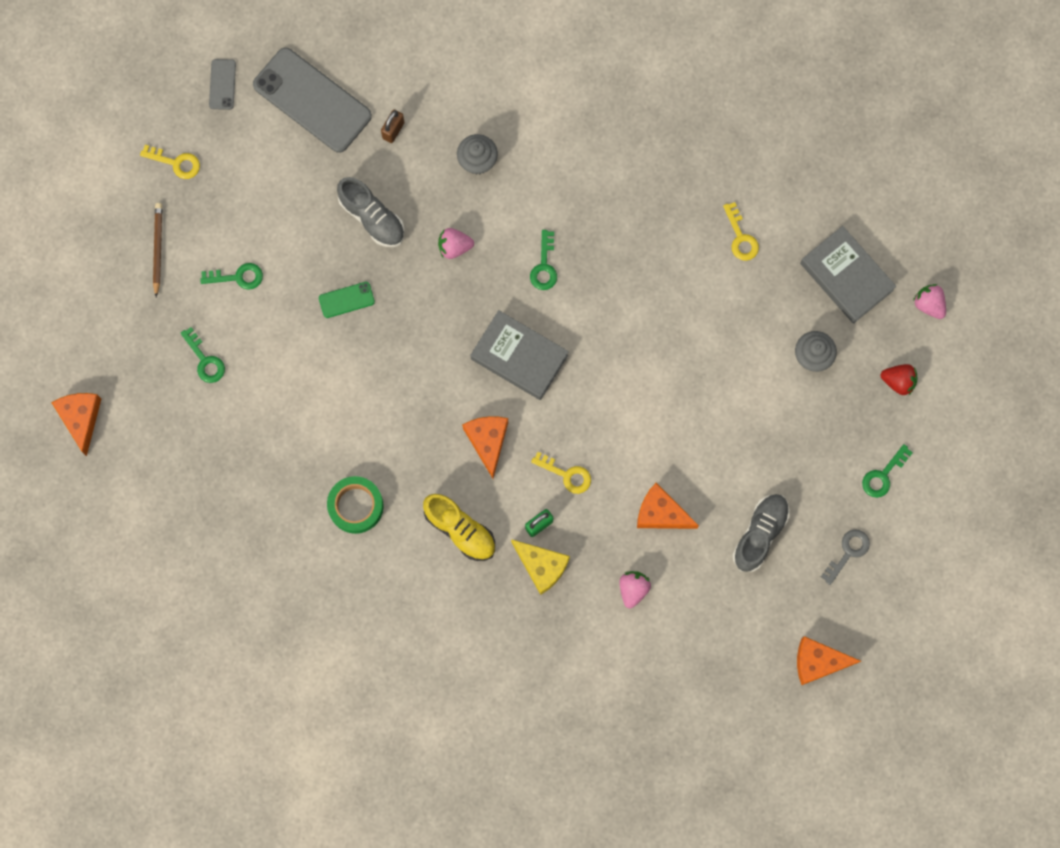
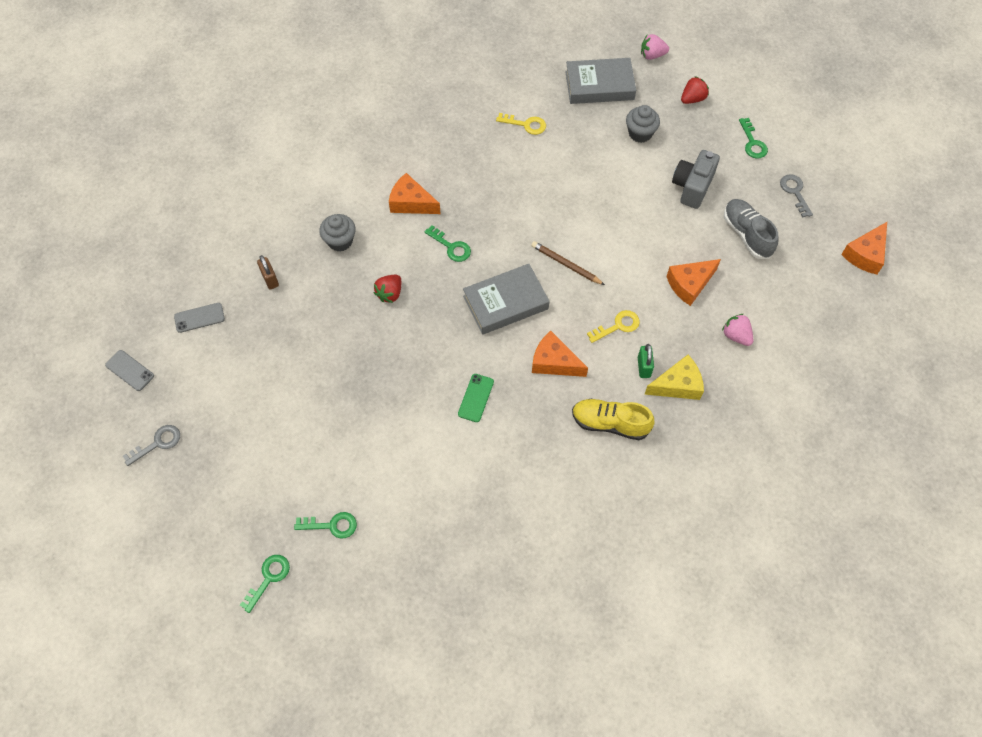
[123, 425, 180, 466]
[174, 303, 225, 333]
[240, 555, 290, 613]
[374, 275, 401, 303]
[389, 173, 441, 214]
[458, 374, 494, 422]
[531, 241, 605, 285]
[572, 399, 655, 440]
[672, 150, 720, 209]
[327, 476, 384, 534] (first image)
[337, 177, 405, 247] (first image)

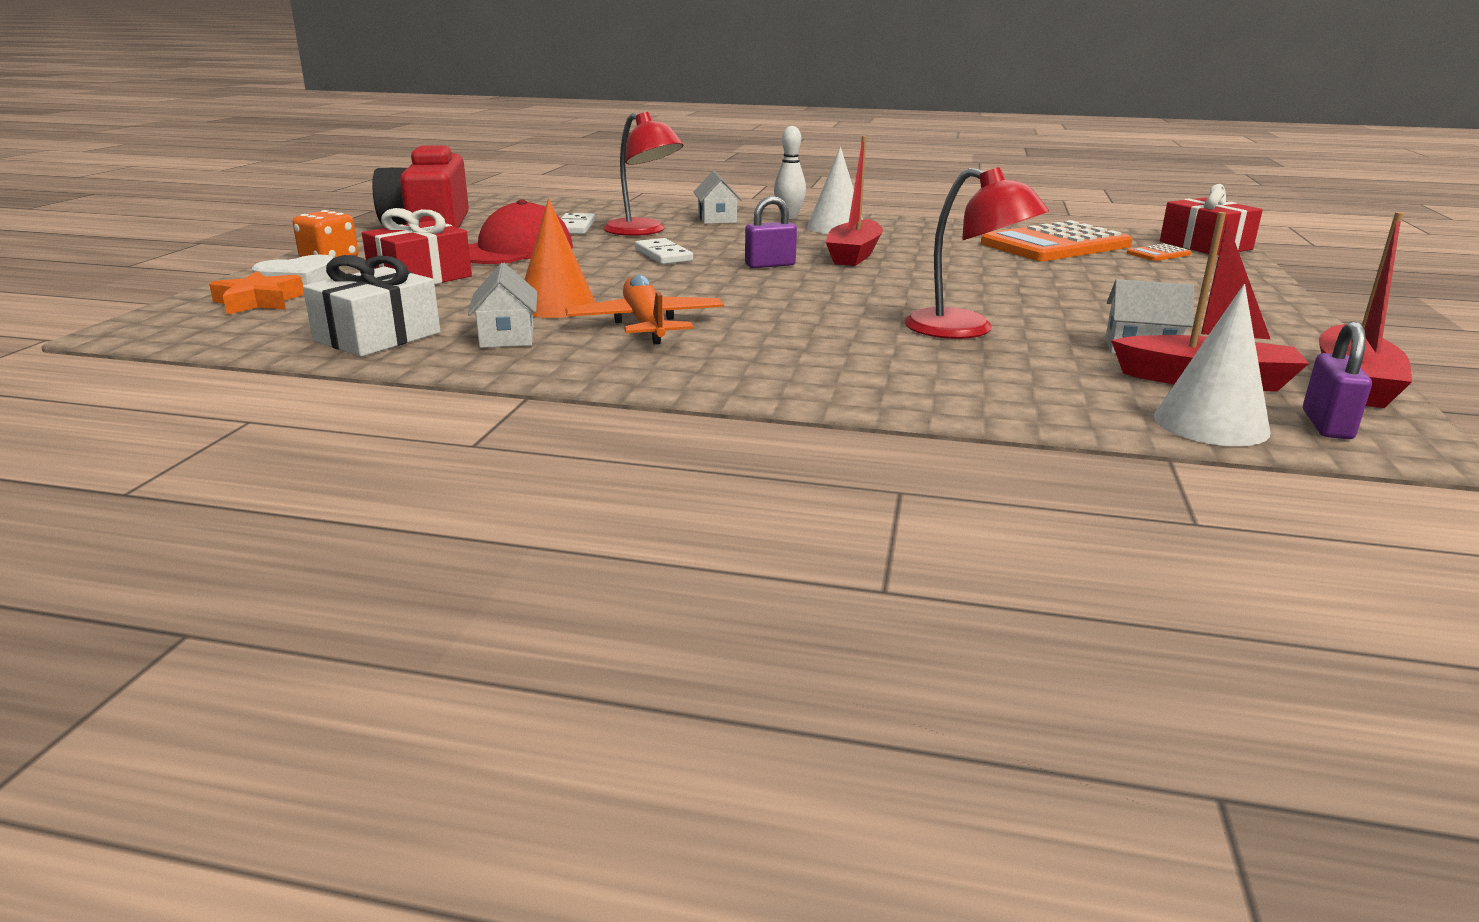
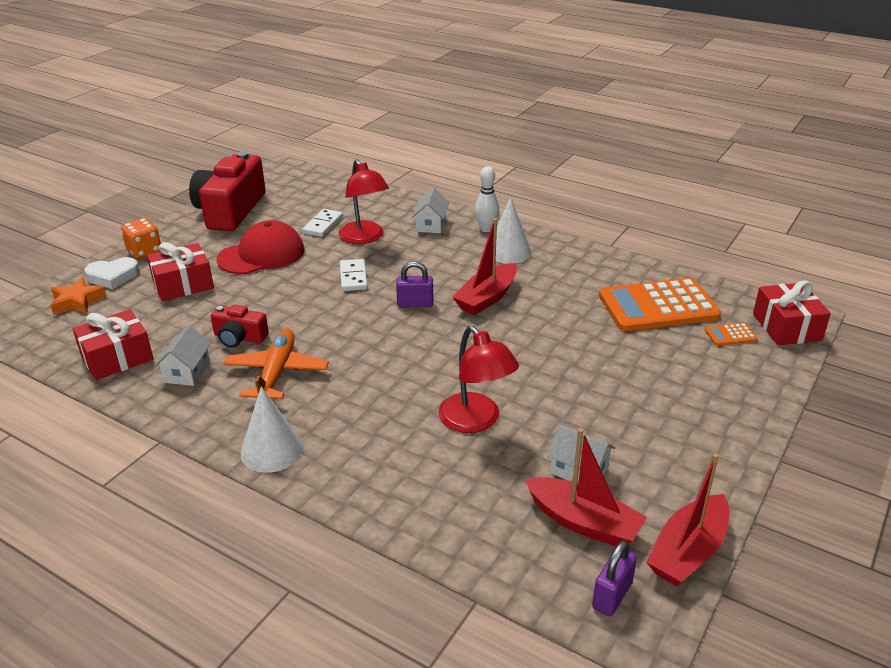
[73, 309, 153, 380]
[211, 304, 269, 348]
[241, 386, 303, 473]

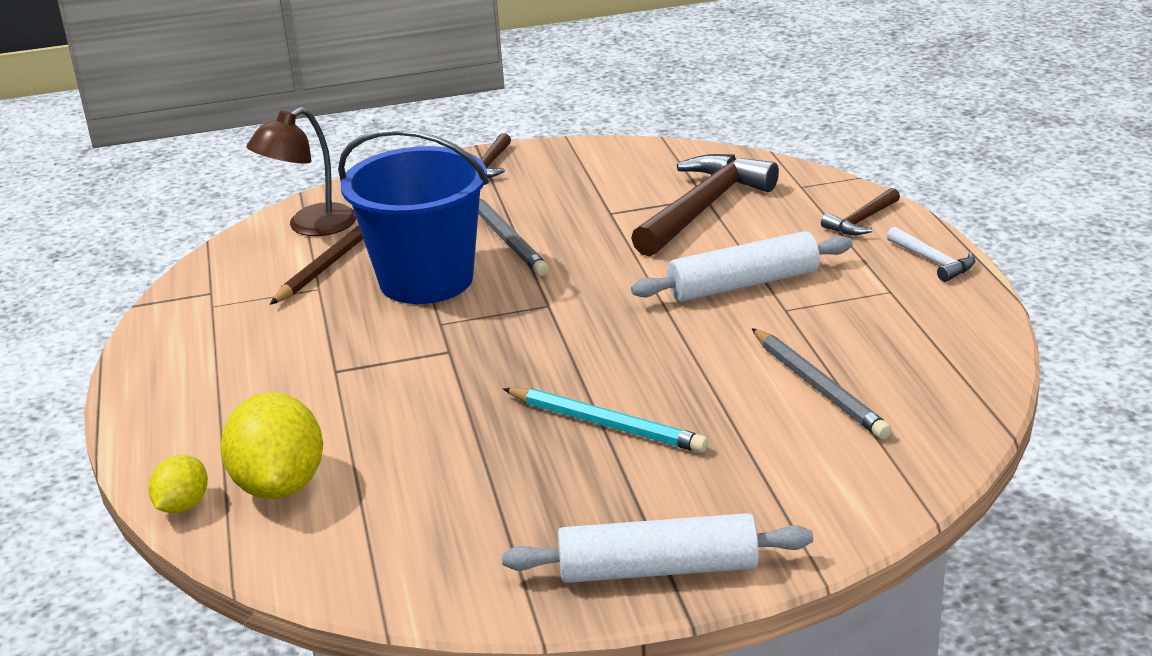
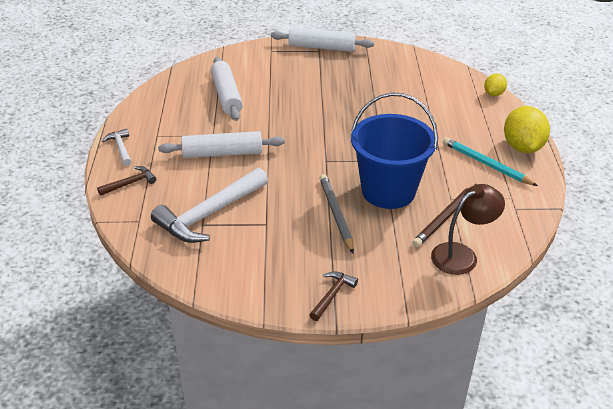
[151, 168, 268, 243]
[211, 57, 243, 121]
[443, 137, 538, 186]
[504, 106, 550, 153]

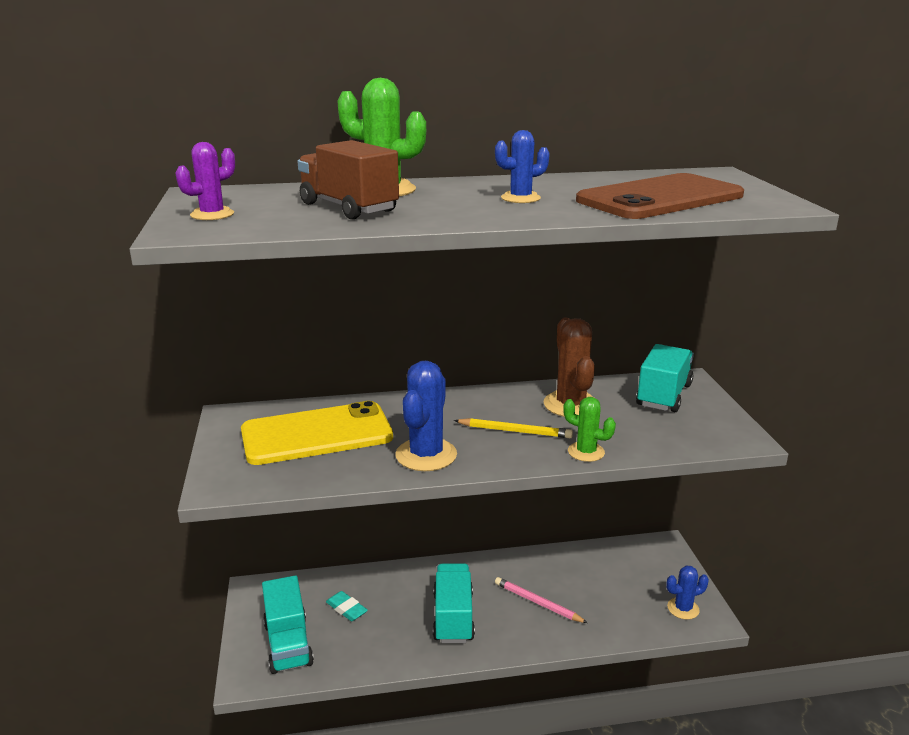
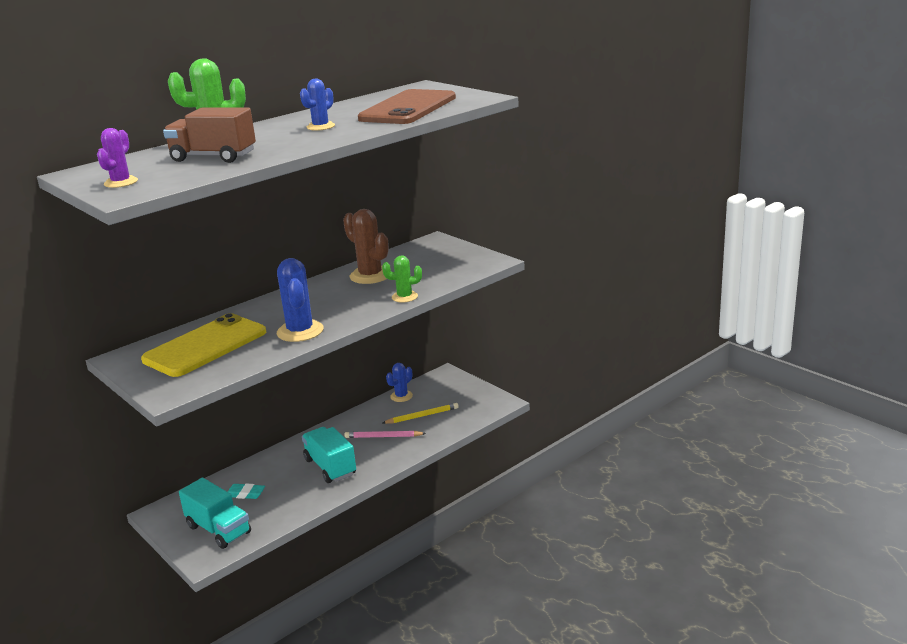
[383, 403, 459, 424]
[386, 363, 413, 402]
[636, 344, 694, 412] (first image)

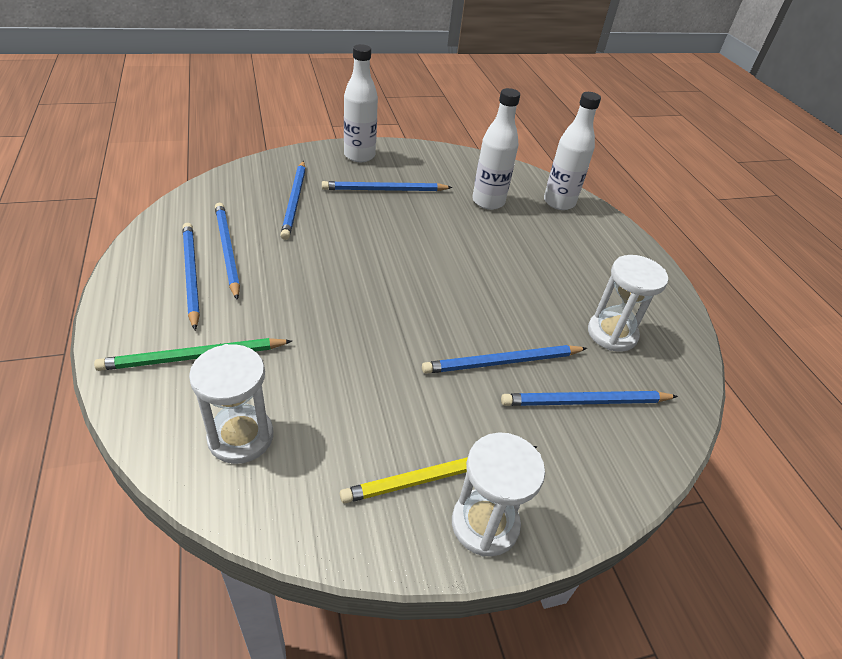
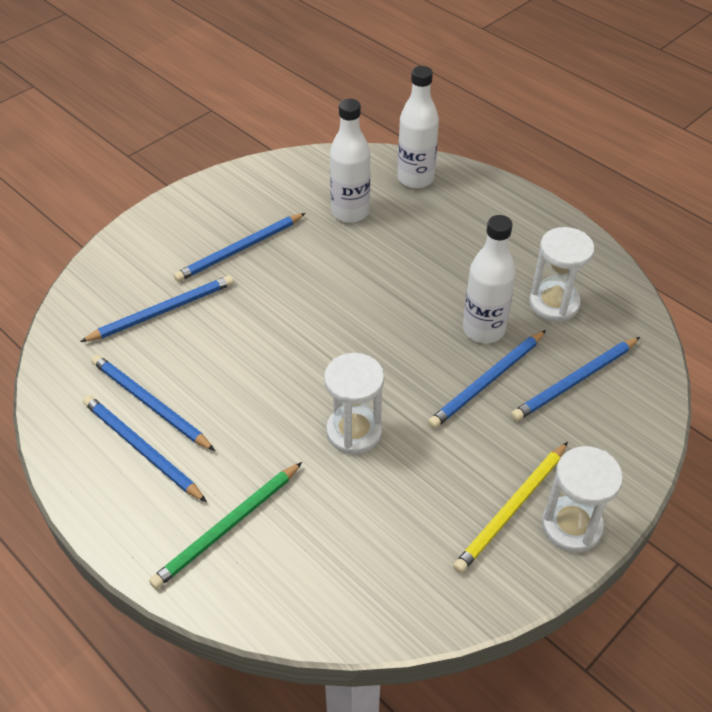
[80, 275, 234, 342]
[324, 353, 384, 454]
[463, 215, 516, 343]

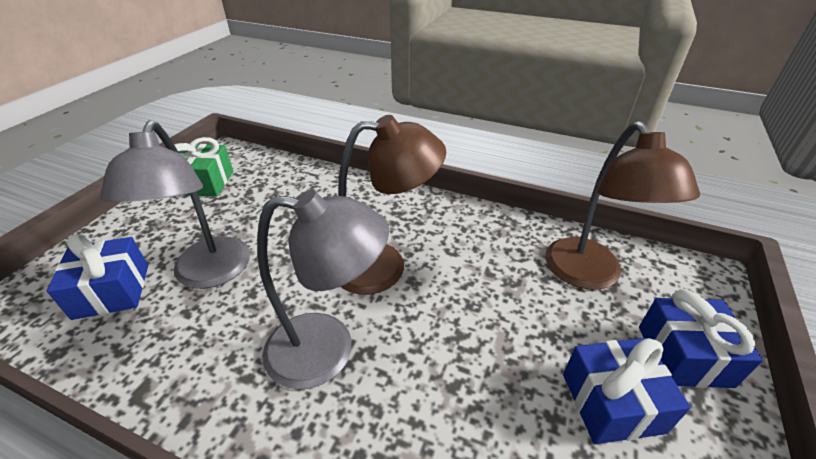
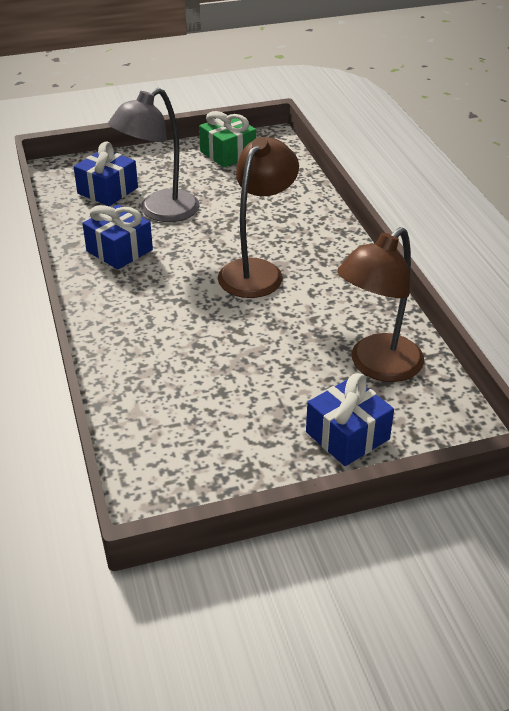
[82, 204, 153, 270]
[218, 137, 299, 298]
[257, 190, 389, 389] (first image)

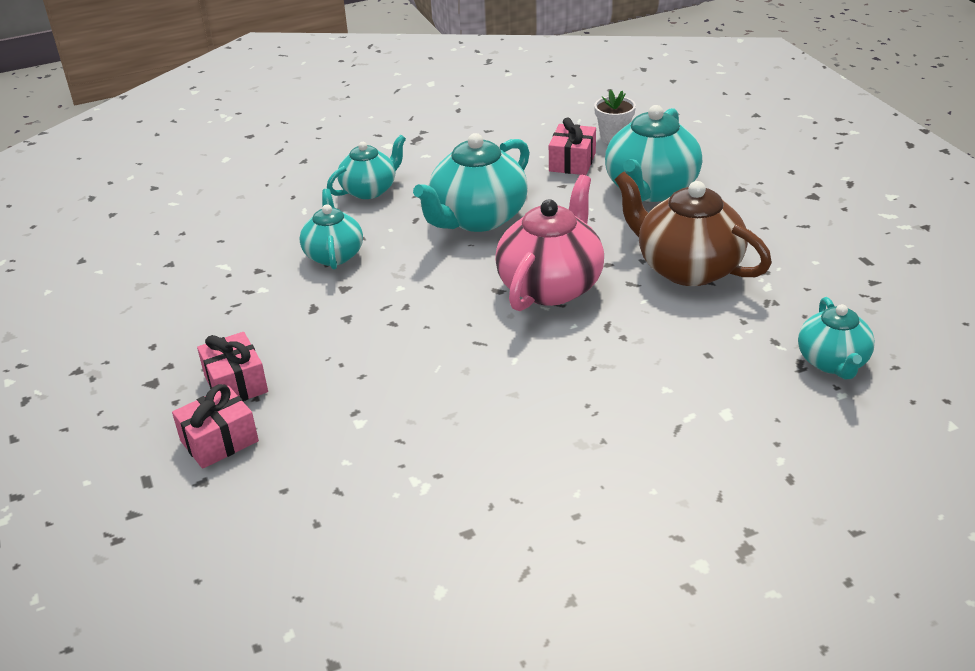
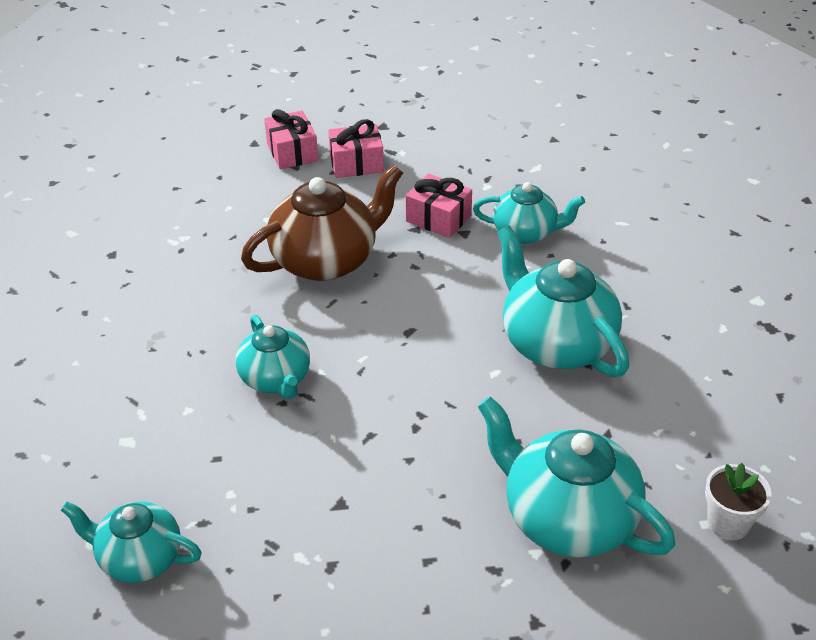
[236, 315, 310, 399]
[241, 164, 403, 281]
[406, 174, 472, 238]
[495, 175, 604, 311] (first image)

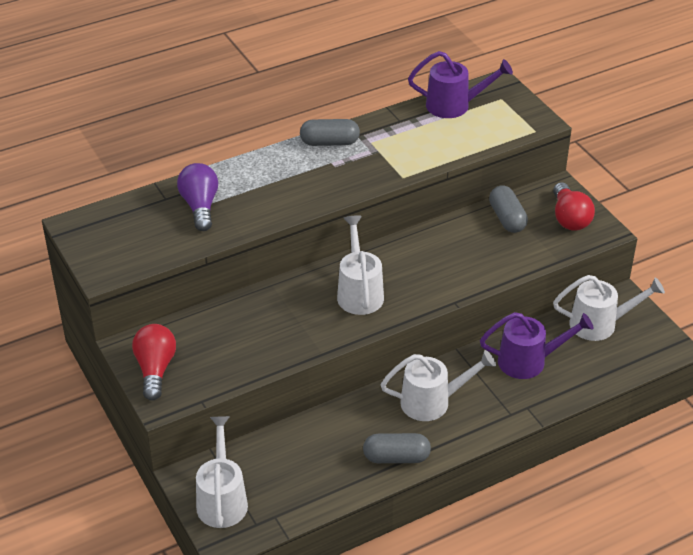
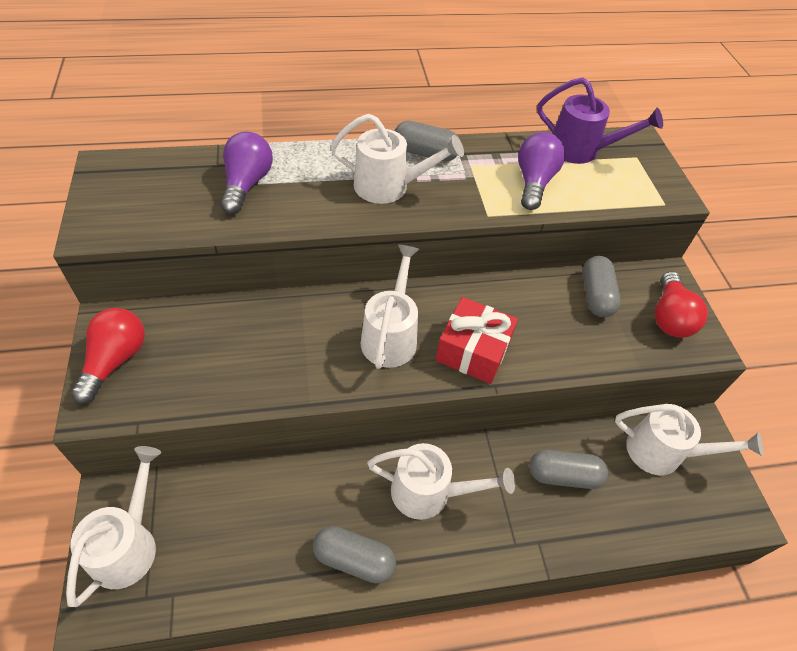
[330, 114, 464, 204]
[436, 297, 518, 384]
[518, 132, 565, 210]
[529, 450, 608, 489]

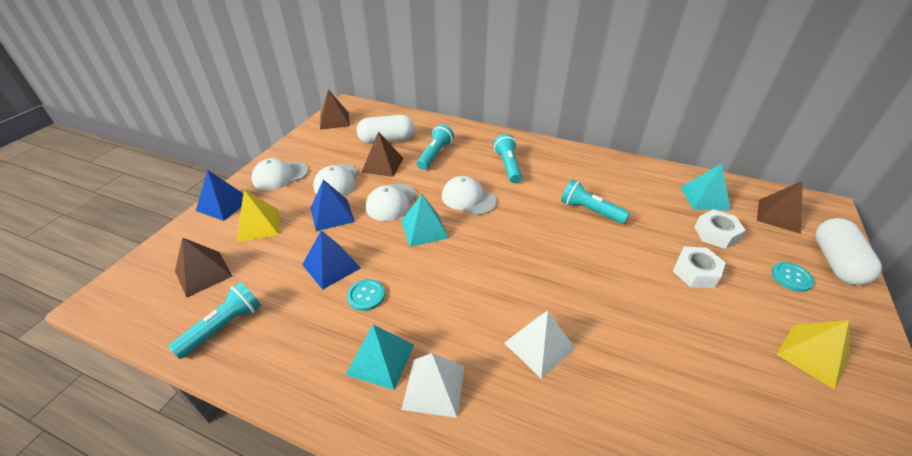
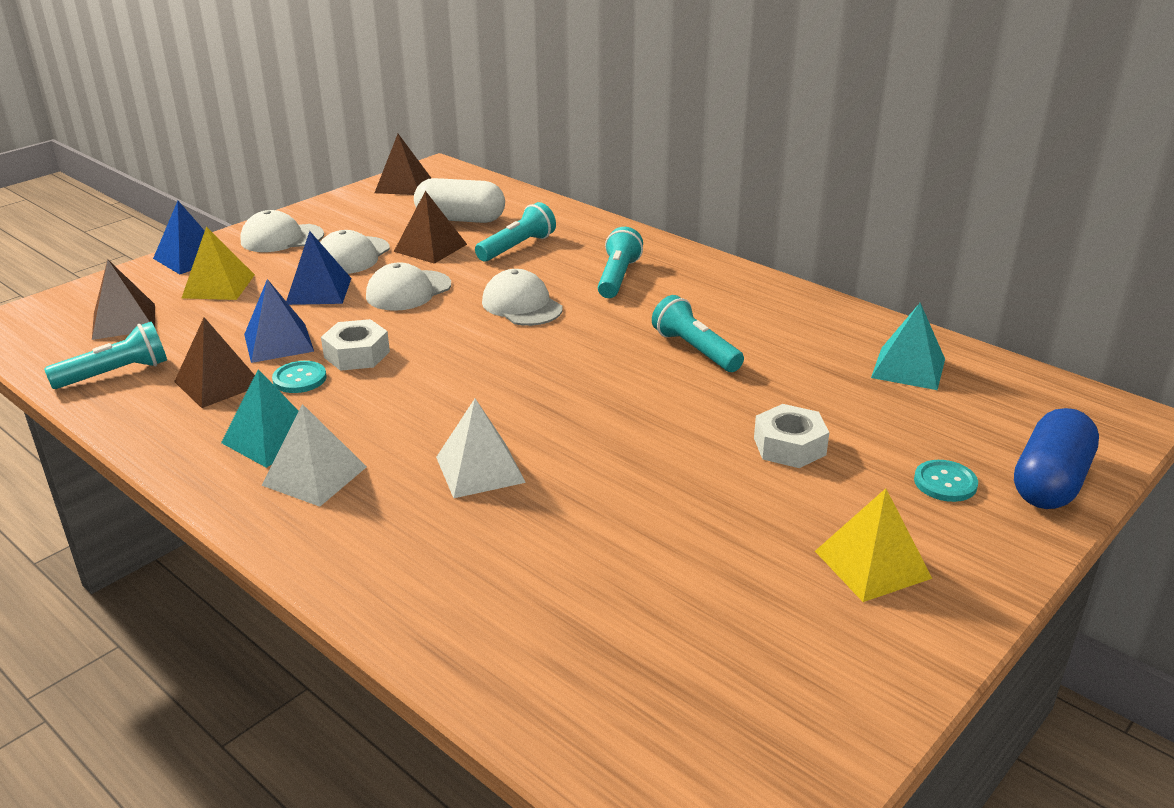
[174, 317, 255, 408]
[321, 319, 390, 371]
[1014, 408, 1099, 509]
[401, 194, 449, 247] (first image)

